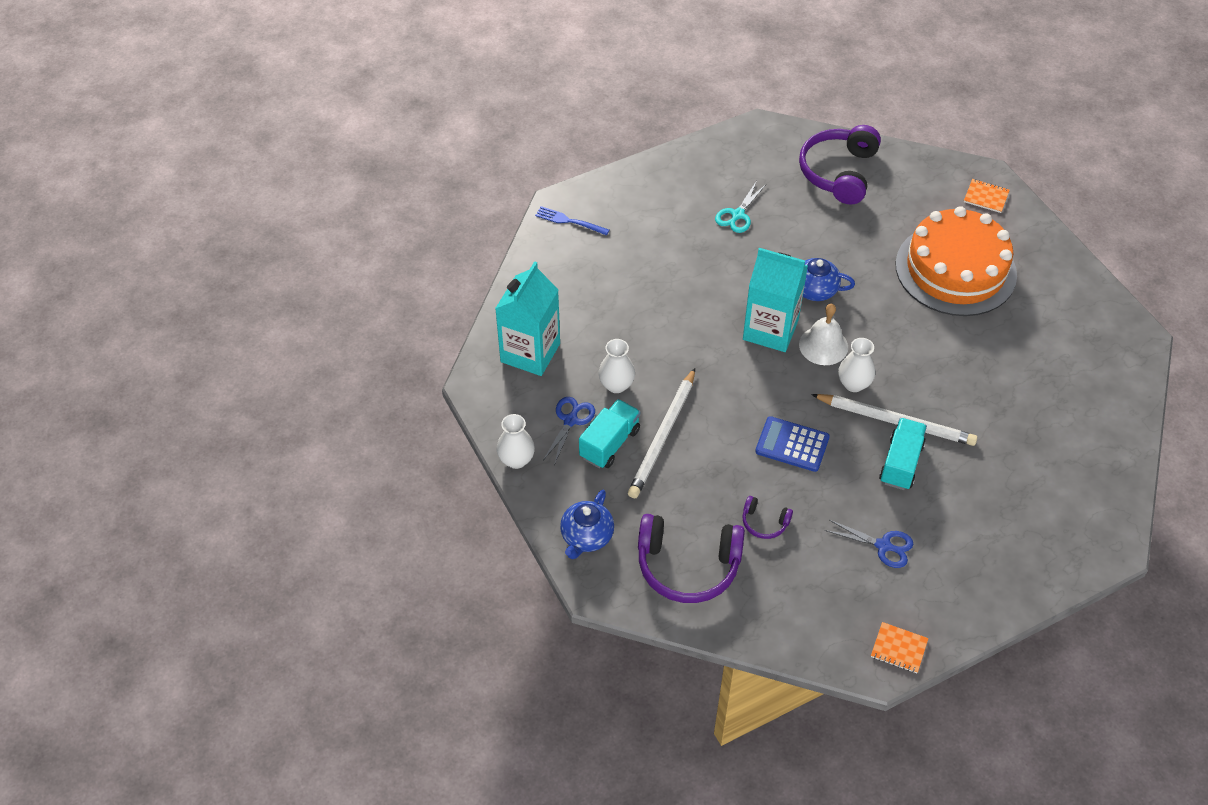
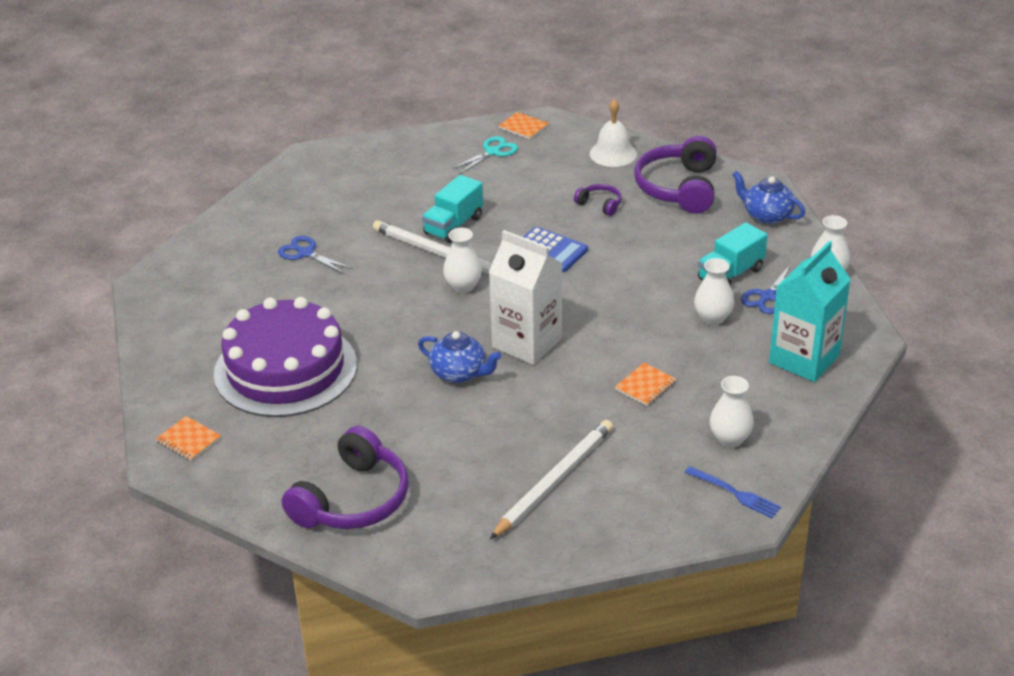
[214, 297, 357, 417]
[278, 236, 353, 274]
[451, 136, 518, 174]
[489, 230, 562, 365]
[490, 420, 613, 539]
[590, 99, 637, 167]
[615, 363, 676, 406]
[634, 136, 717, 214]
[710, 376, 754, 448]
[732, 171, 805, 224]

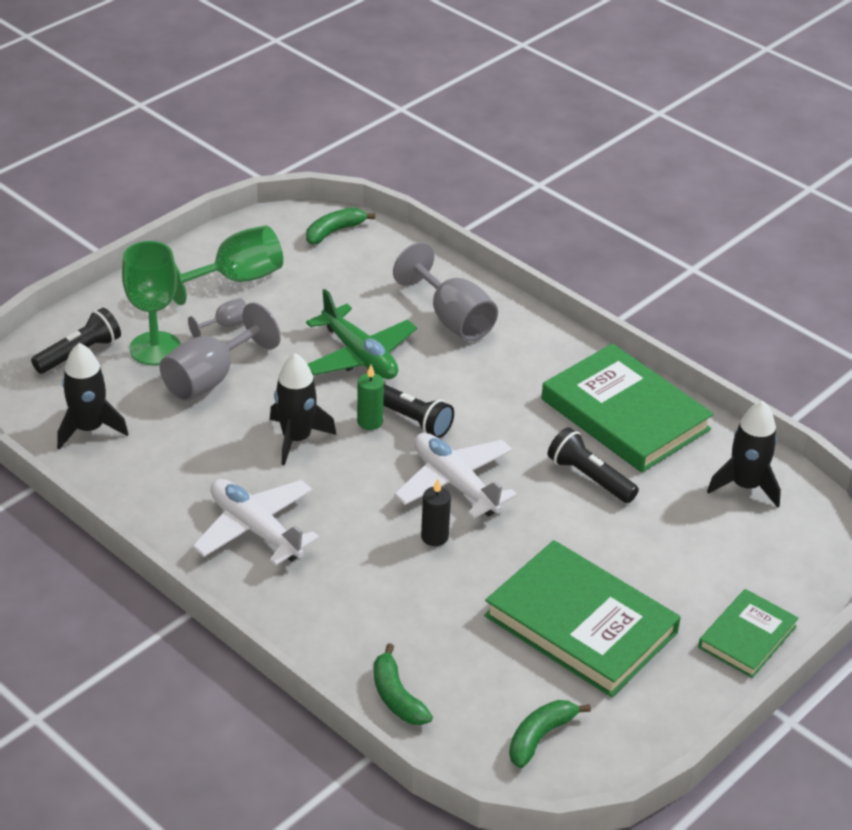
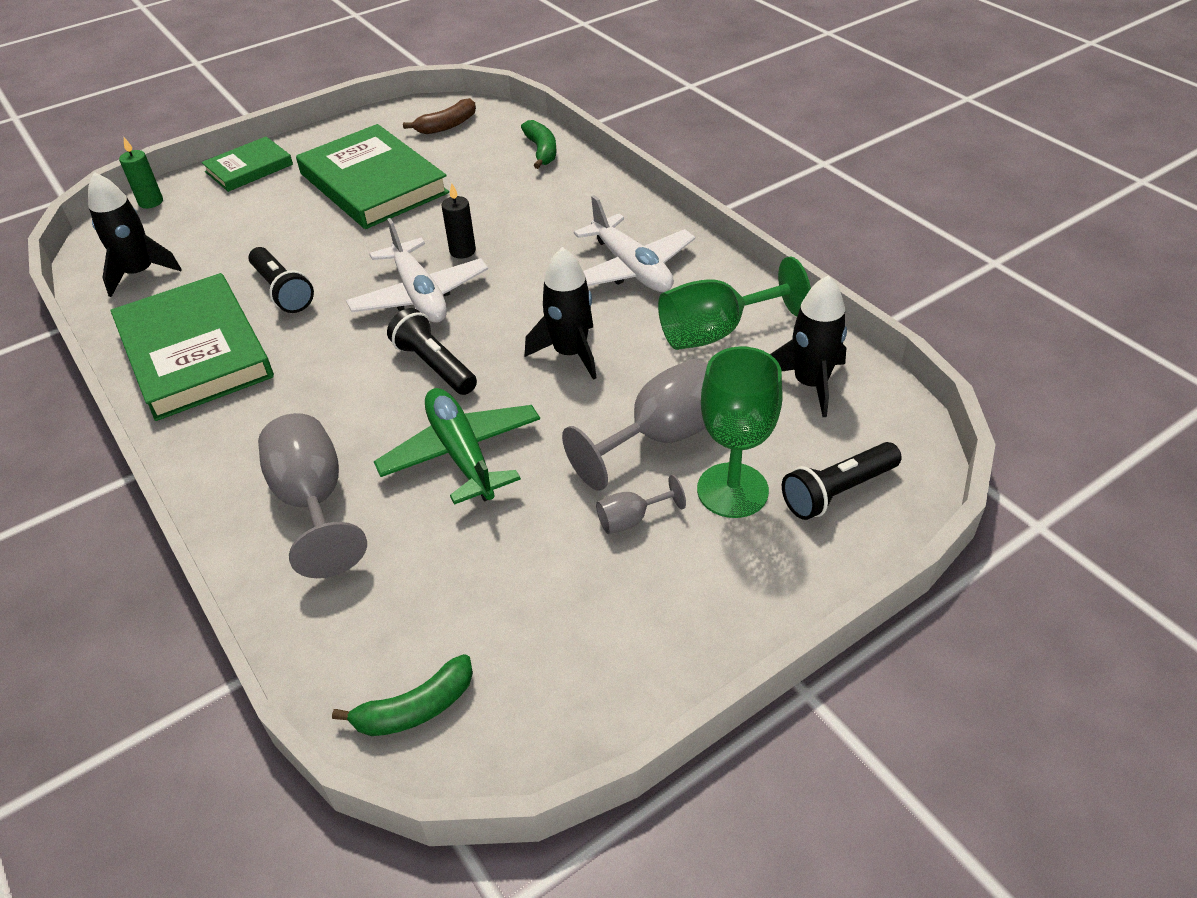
[119, 137, 163, 208]
[403, 98, 476, 134]
[658, 257, 811, 350]

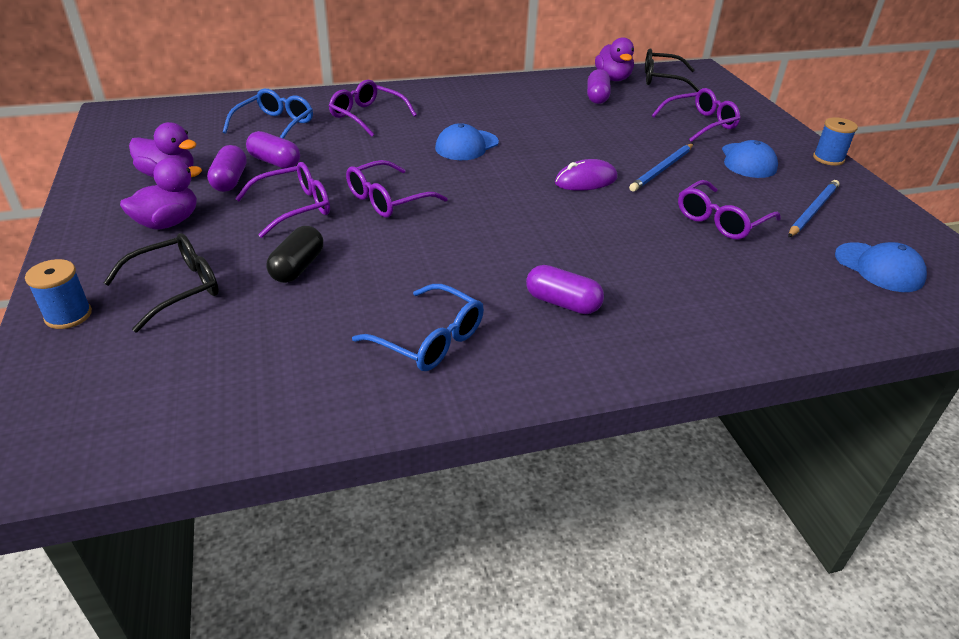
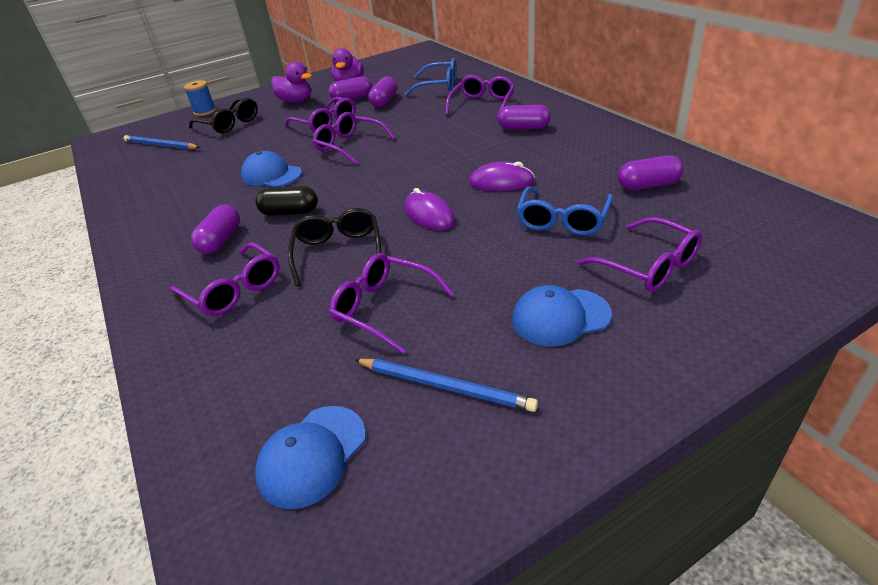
[124, 135, 200, 149]
[170, 242, 280, 316]
[241, 151, 302, 187]
[255, 186, 318, 216]
[288, 208, 381, 287]
[469, 162, 535, 191]
[497, 105, 551, 130]
[517, 186, 613, 236]
[595, 37, 634, 81] (first image)
[813, 117, 858, 166] (first image)

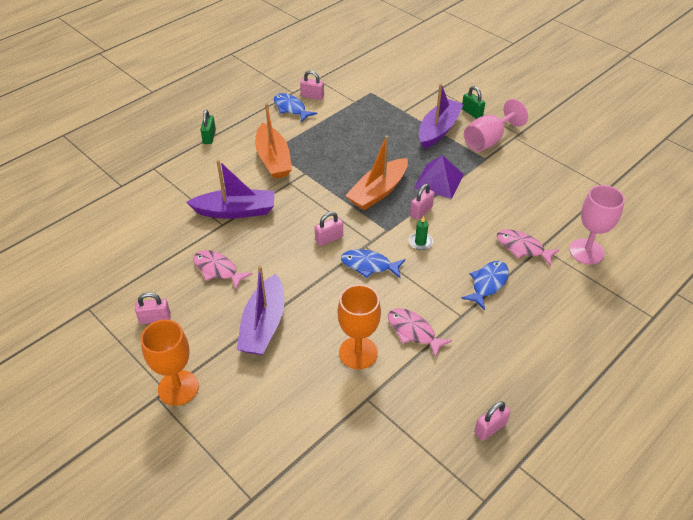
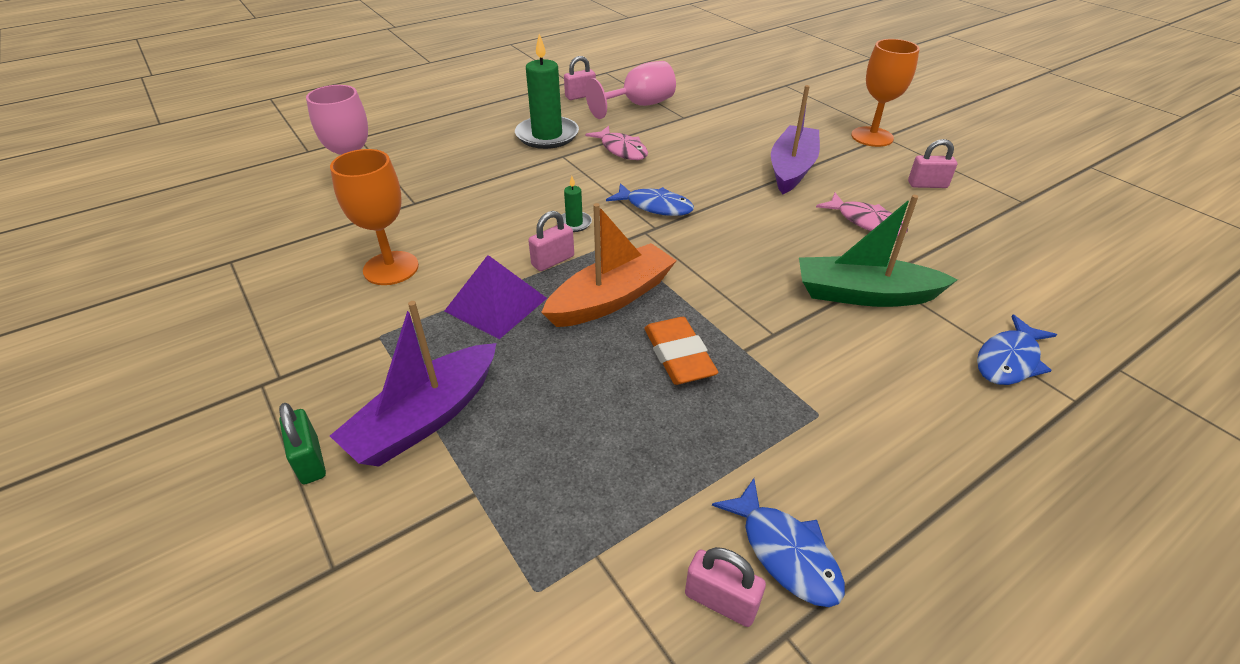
[330, 149, 419, 285]
[515, 34, 579, 149]
[585, 61, 676, 119]
[644, 317, 718, 385]
[799, 195, 958, 307]
[977, 314, 1057, 385]
[200, 110, 216, 144] (first image)
[255, 103, 292, 179] (first image)
[315, 212, 343, 246] (first image)
[497, 230, 560, 266] (first image)

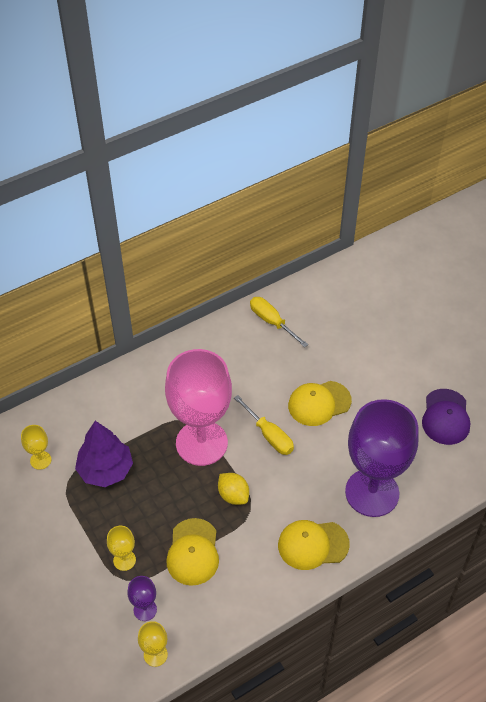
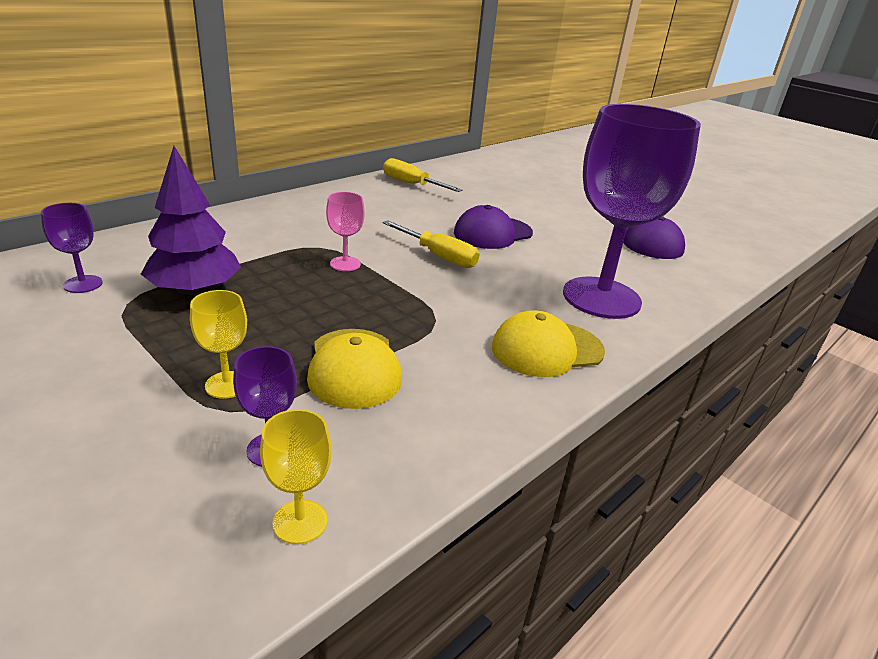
[41, 203, 103, 293]
[326, 192, 365, 271]
[454, 205, 533, 249]
[218, 473, 249, 505] (first image)

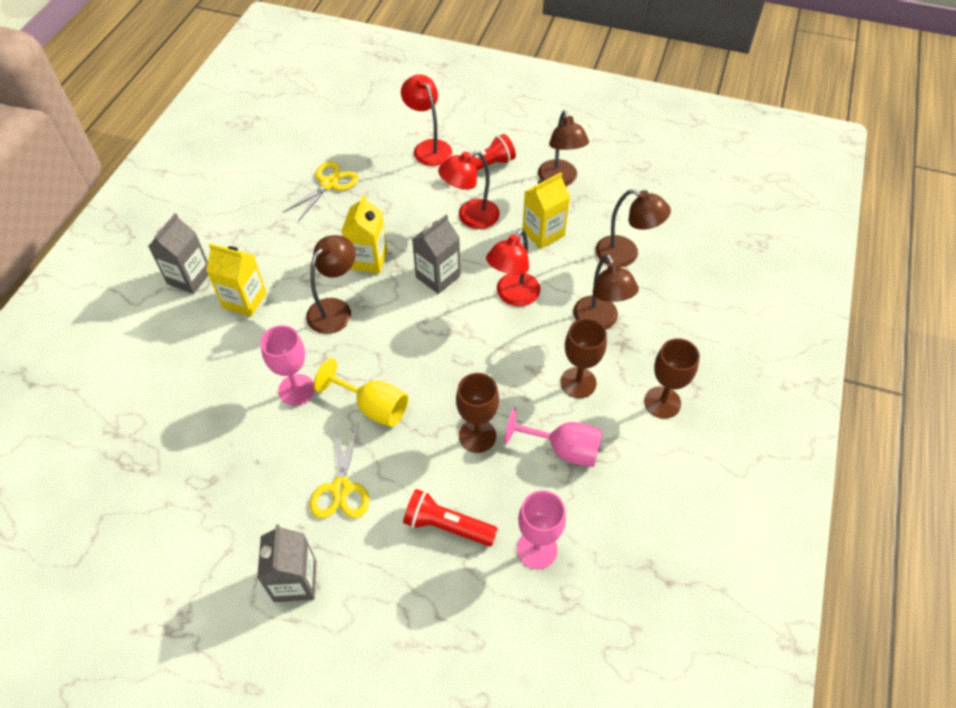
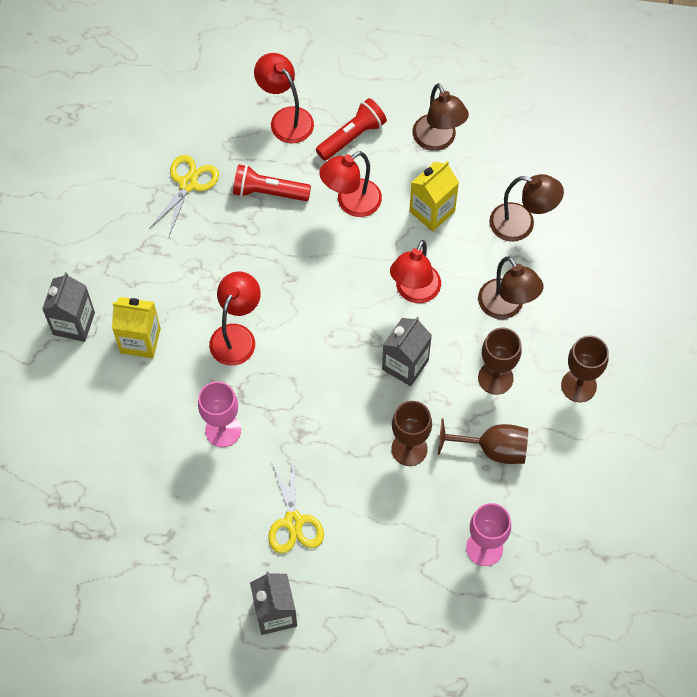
[209, 271, 261, 366]
[233, 164, 311, 201]
[382, 317, 432, 386]
[438, 419, 528, 464]
[314, 358, 408, 427] (first image)
[342, 194, 387, 273] (first image)

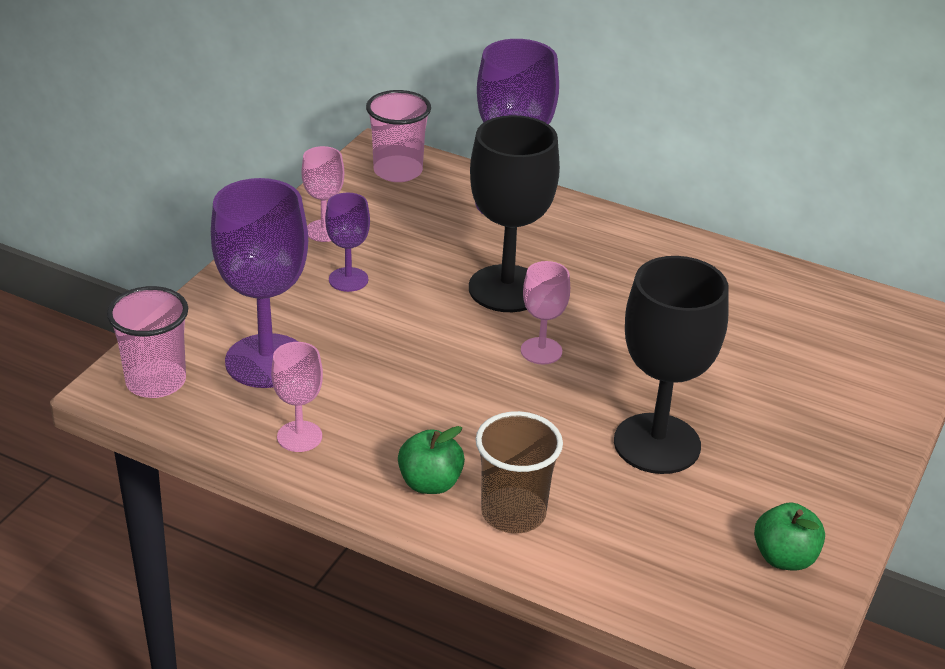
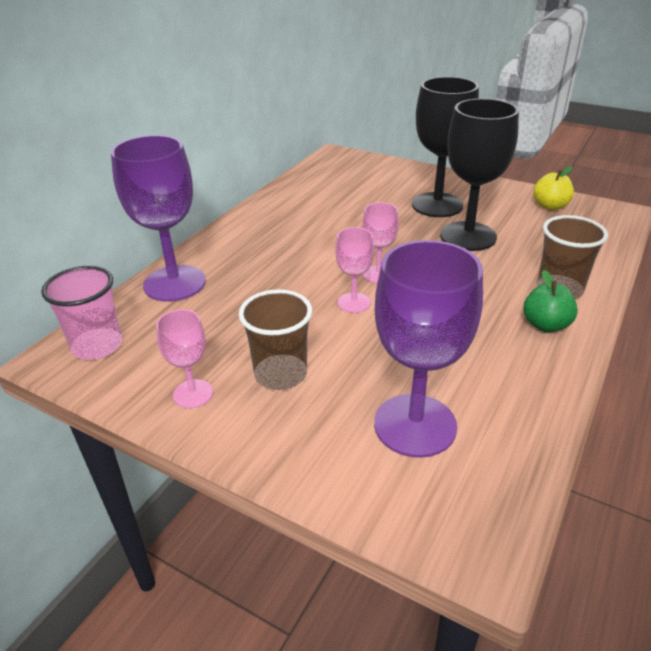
[239, 289, 312, 390]
[335, 227, 374, 313]
[412, 77, 479, 217]
[533, 166, 574, 210]
[107, 286, 188, 398] (first image)

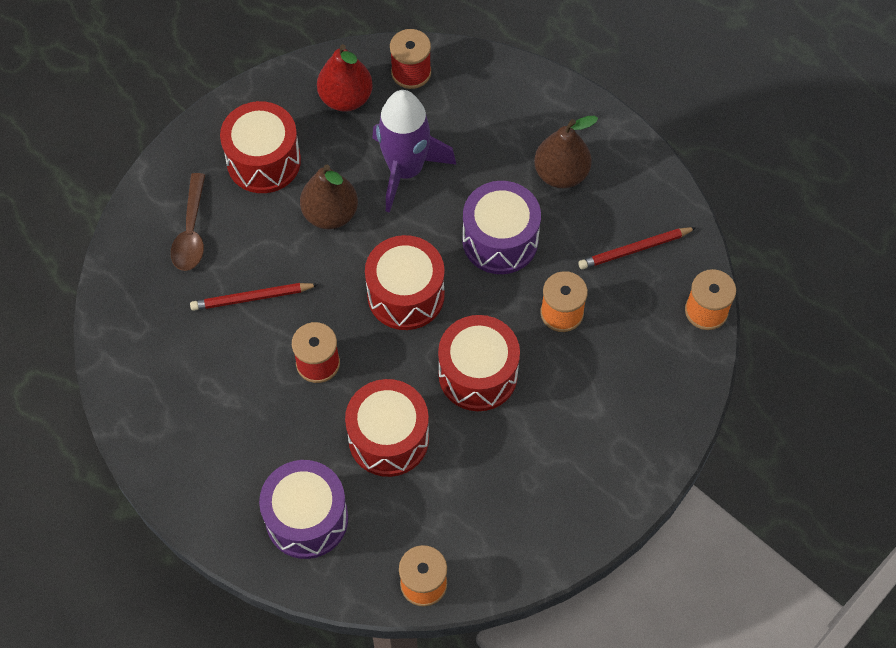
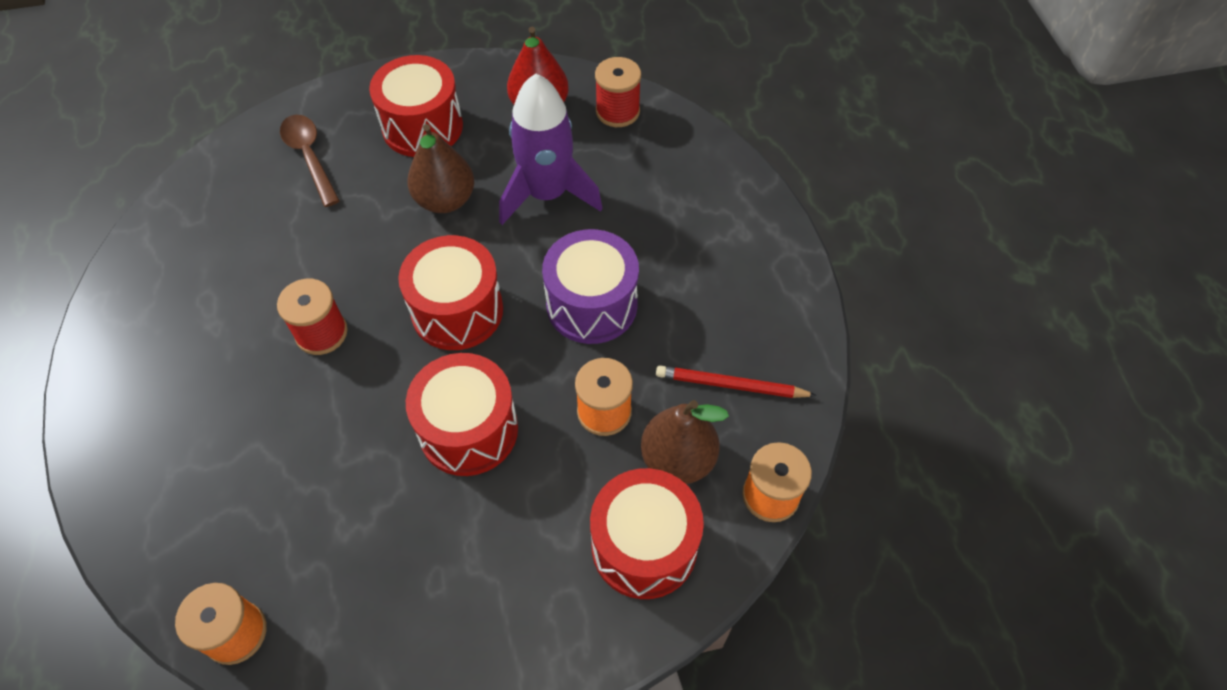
[280, 115, 340, 207]
[590, 468, 704, 599]
[641, 400, 729, 484]
[190, 283, 319, 311] (first image)
[259, 460, 348, 559] (first image)

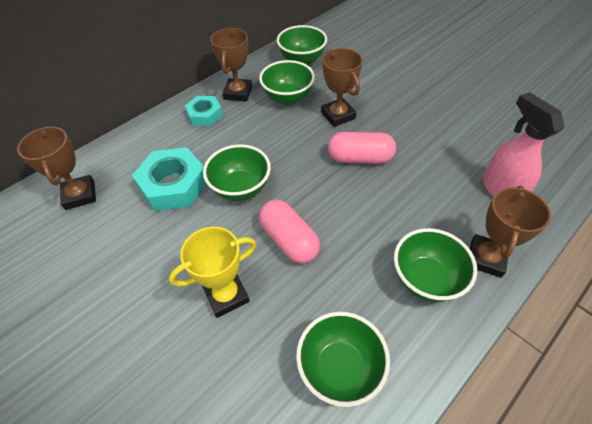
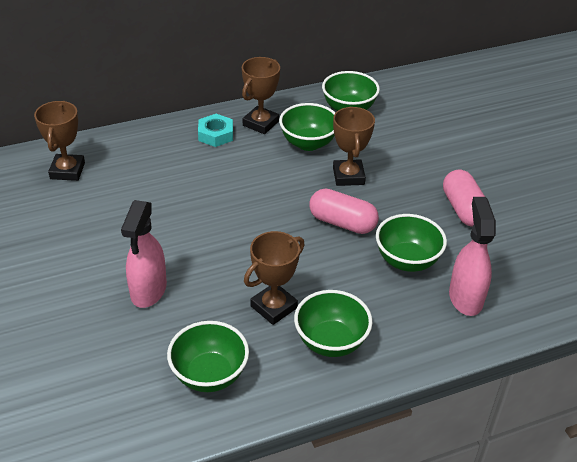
[121, 200, 167, 308]
[244, 231, 305, 325]
[376, 214, 447, 272]
[443, 170, 485, 227]
[132, 147, 206, 211] (first image)

